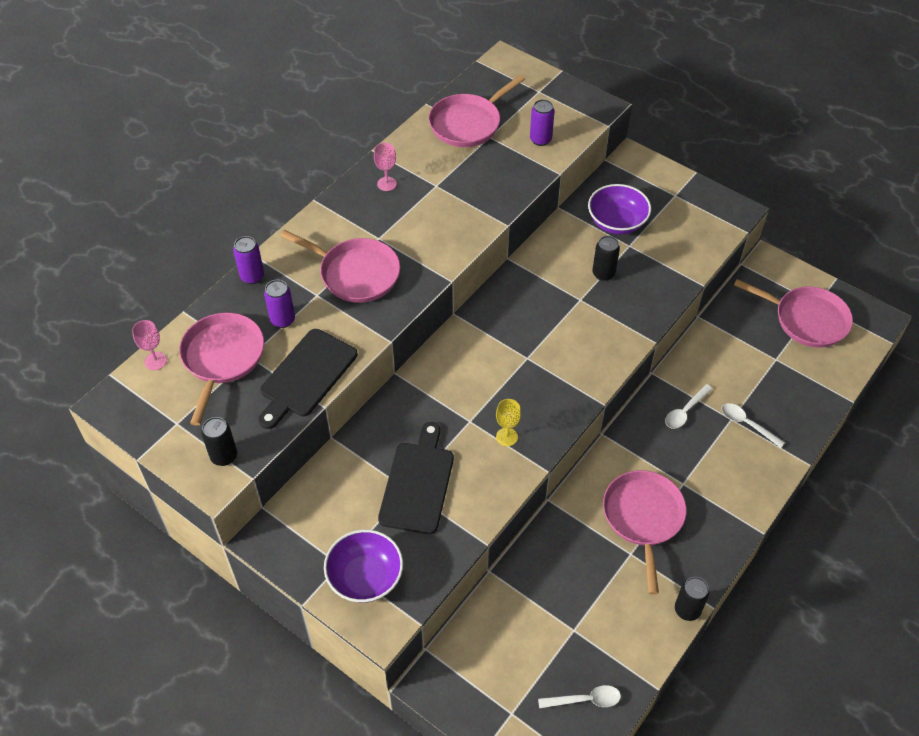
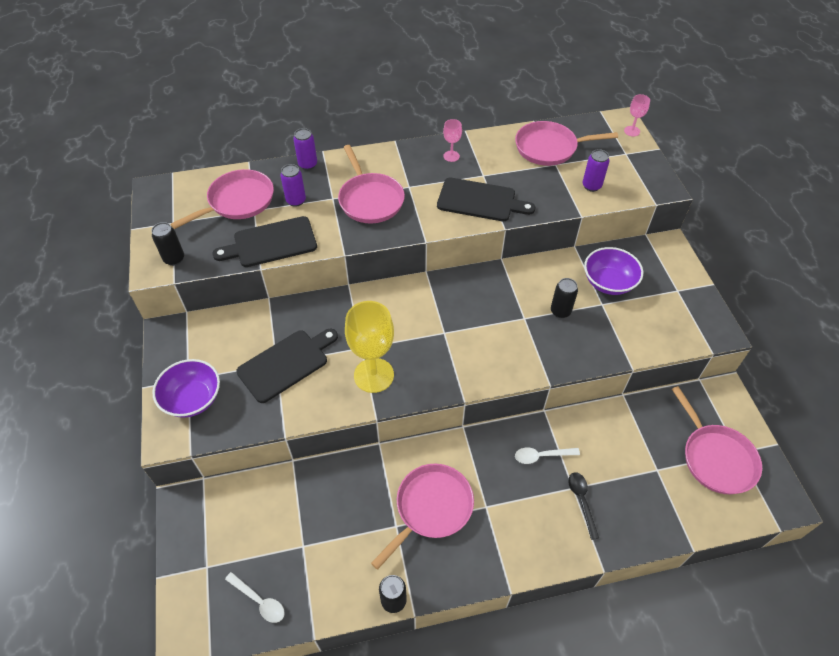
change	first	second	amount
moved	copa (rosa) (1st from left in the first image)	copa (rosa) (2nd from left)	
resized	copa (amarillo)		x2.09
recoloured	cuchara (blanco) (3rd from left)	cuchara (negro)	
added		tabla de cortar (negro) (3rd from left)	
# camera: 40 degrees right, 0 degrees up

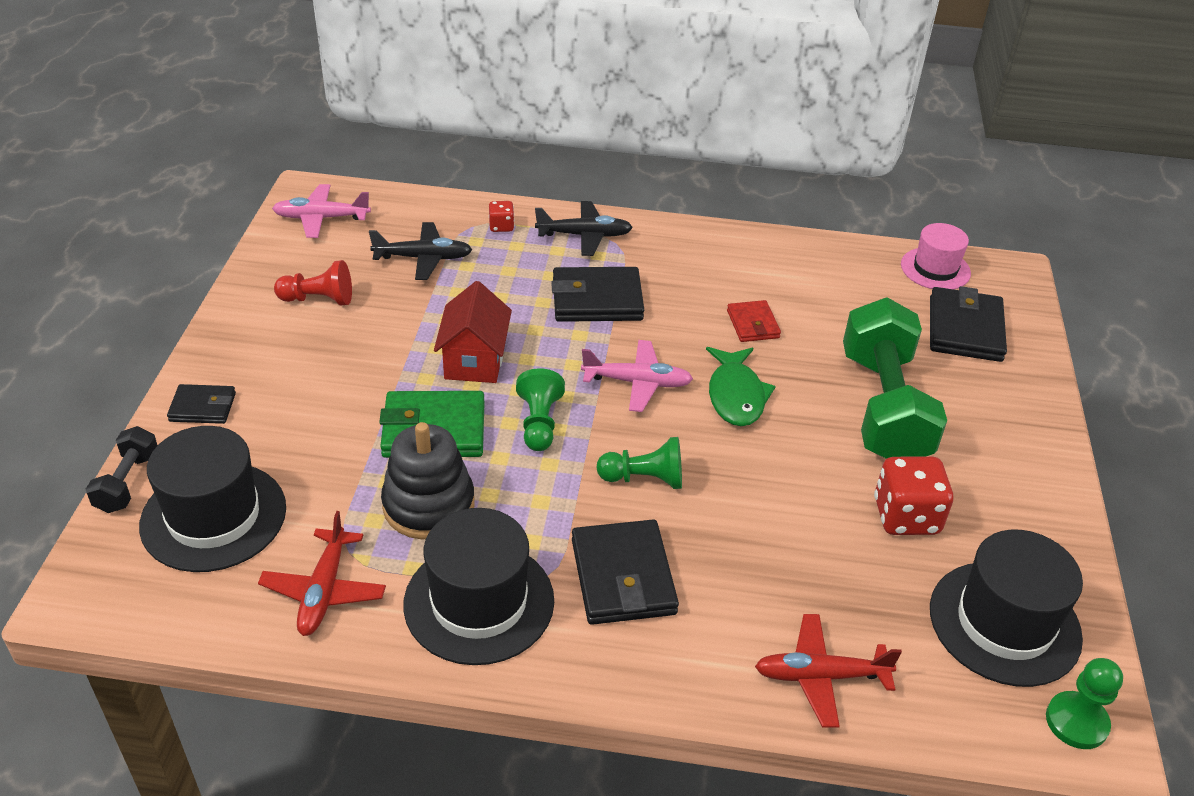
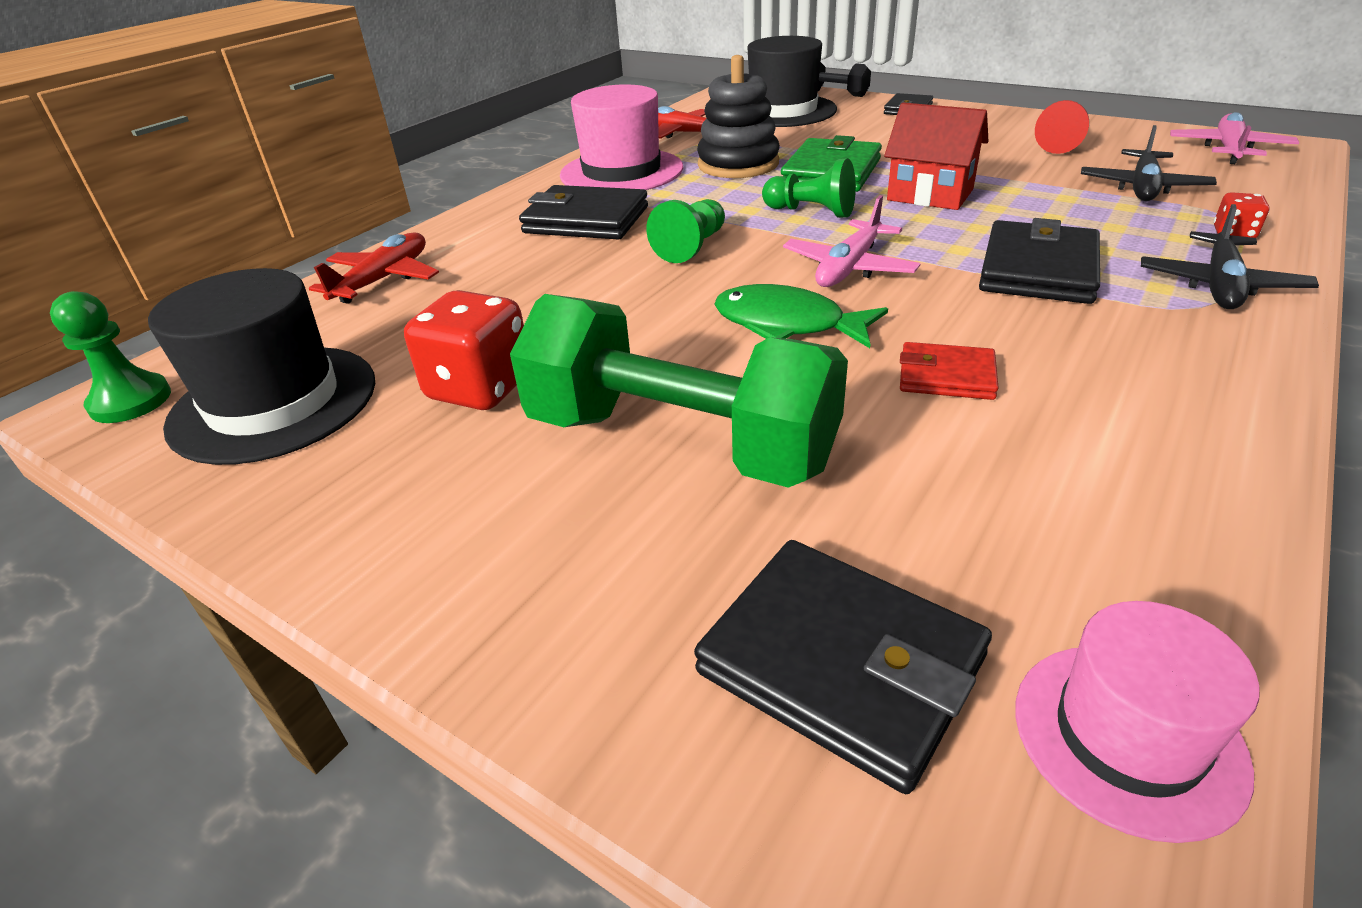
change	first	second	amount
recoloured	sombrero (negro) (2nd from left)	sombrero (rosa) (1st from left)	
# camera: 120 degrees right, 5 degrees down

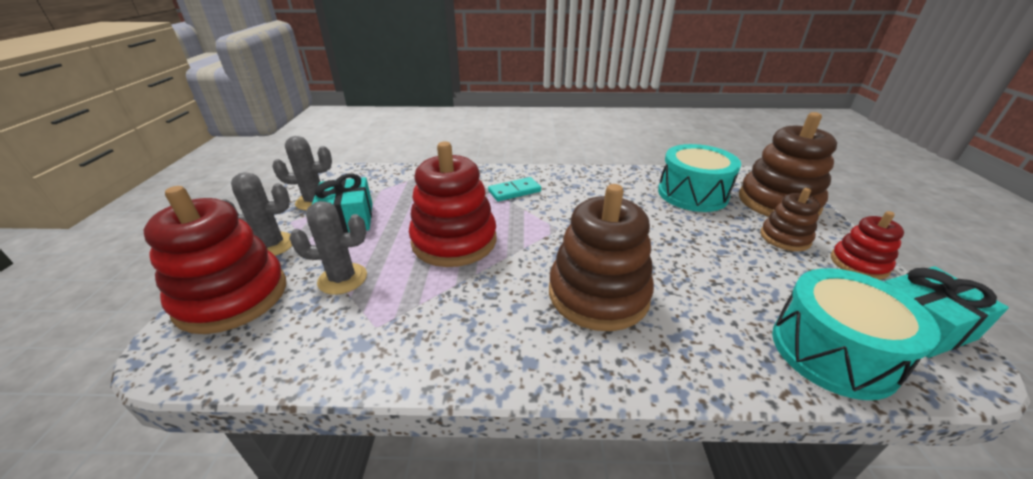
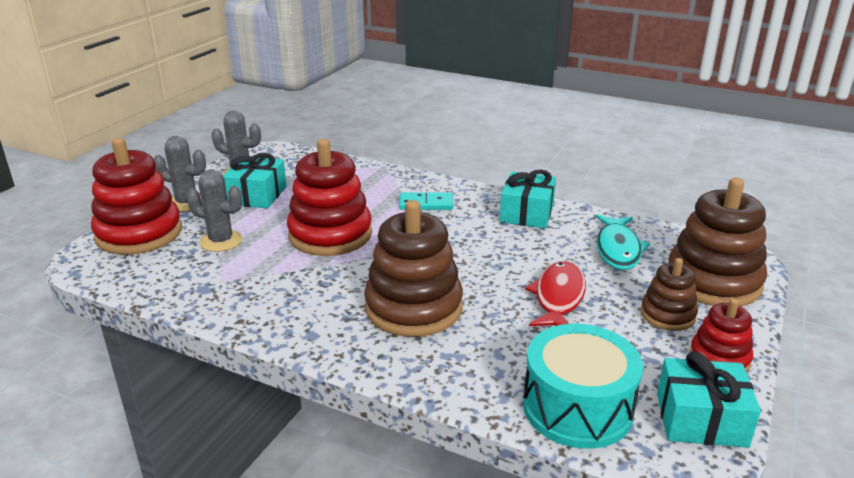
change	first	second	amount
replaced	tambor (turquesa) (1st from left)	pez (turquesa)	
added		regalo (turquesa) (2nd from left)	
added		pez (rojo)	
# camera: 25 degrees right, 5 degrees down

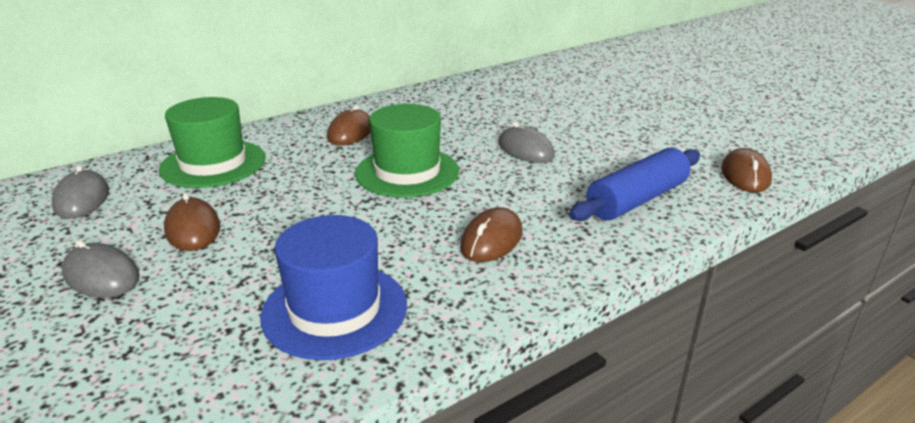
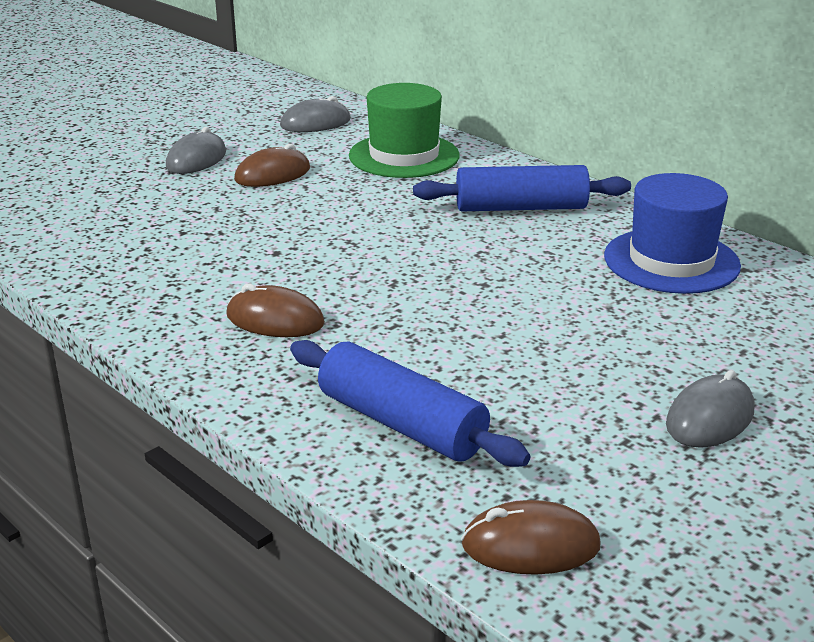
change	first	second	amount
removed	sombrero (verde) (2nd from left)		
replaced	ratón (marrón) (2nd from left)	rodillo (azul) (2nd from left)	
moved	ratón (gris) (3rd from left)		
moved	sombrero (azul)		
# camera: 80 degrees right, 0 degrees up

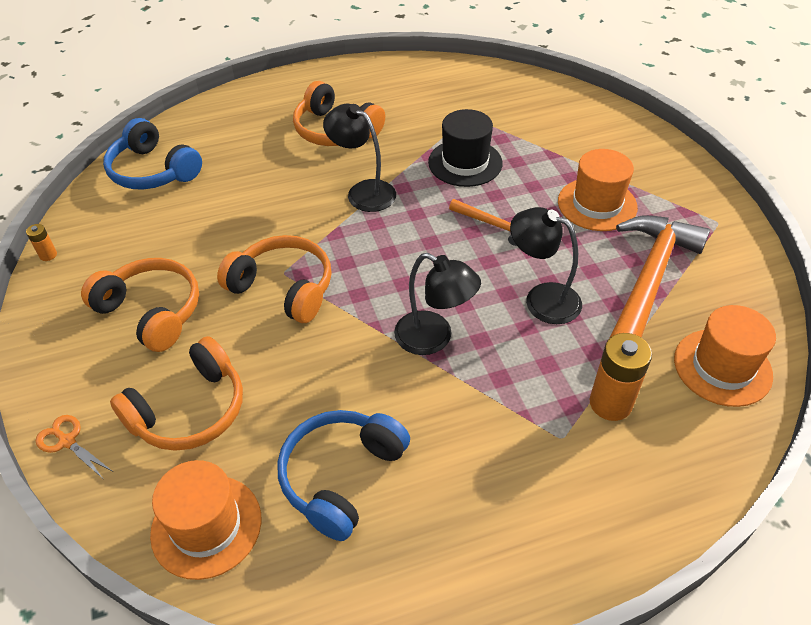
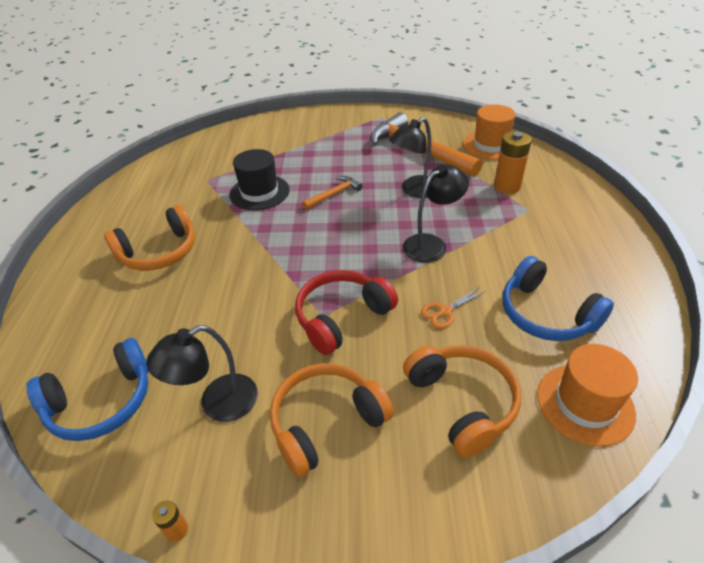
change	first	second	amount
moved	lámpara (negro) (1st from left)		
removed	sombrero (naranja) (2nd from left)		
recoloured	auriculares (naranja) (3rd from left)	auriculares (rojo)	
moved	tijeras (naranja)		
# camera: 70 degrees left, 5 degrees down

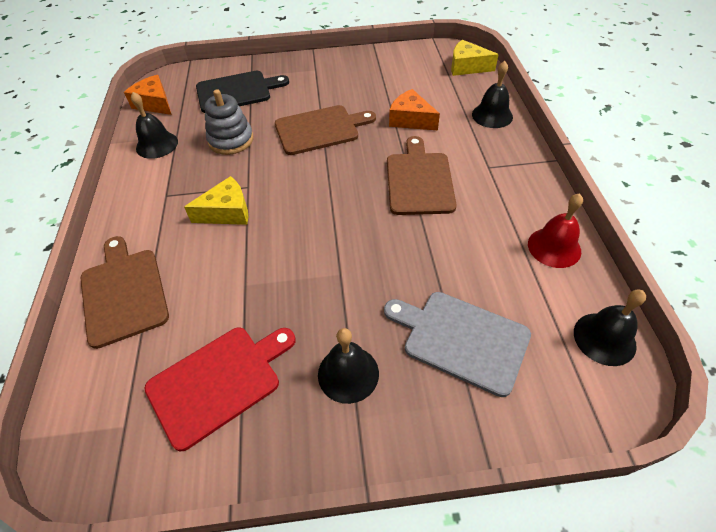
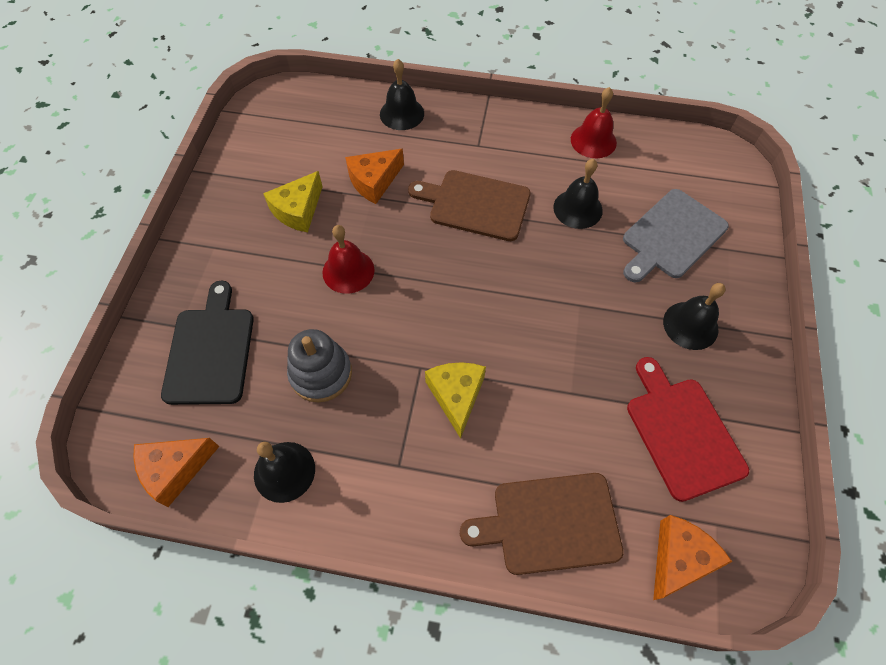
change	first	second	amount
moved	queso (amarillo) (2nd from left in the first image)	queso (amarillo) (1st from left)	
replaced	tabla de cortar (marrón) (2nd from left)	campana (rojo) (1st from left)	
moved	campana (negro) (4th from left in the first image)	campana (negro) (3rd from left)	
added		queso (naranja) (3rd from left)	
# camera: 75 degrees left, 10 degrees up

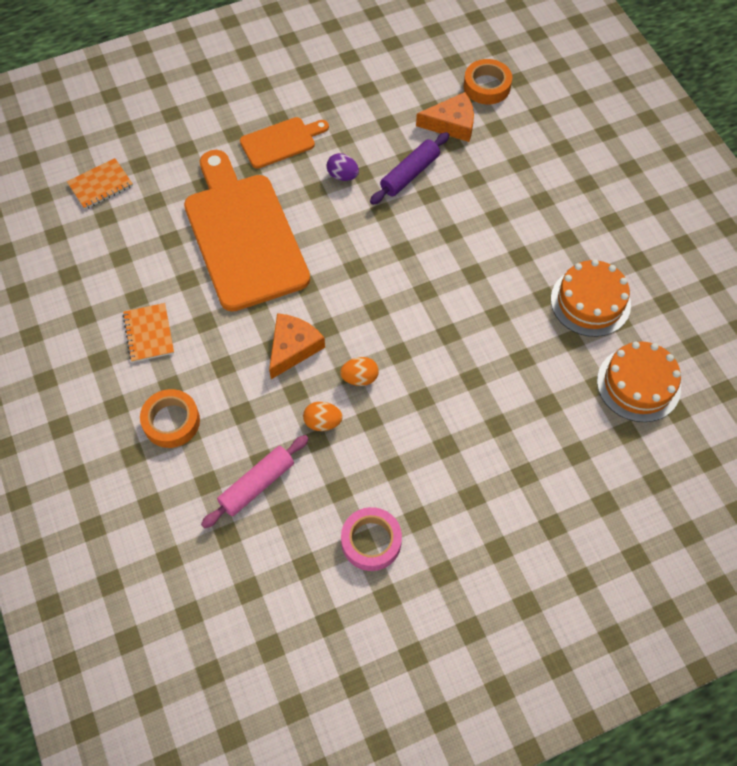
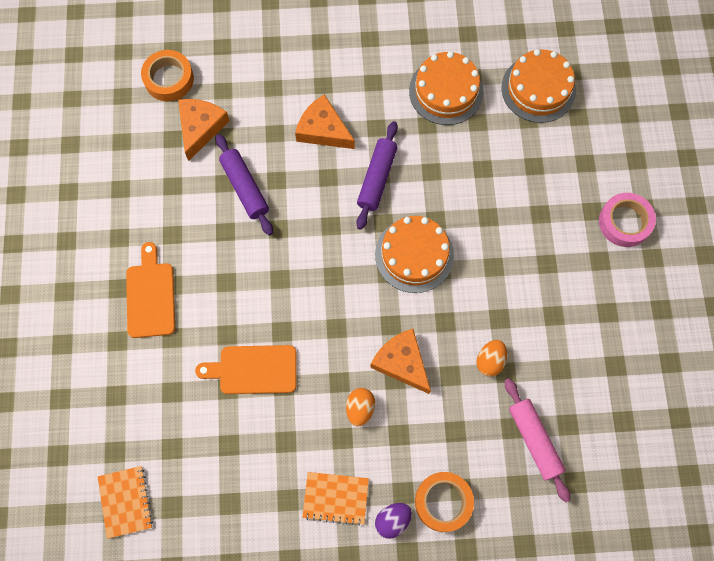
change	first	second	amount
resized	tabla de cortar (naranja) (1st from left in the first image)	tabla de cortar (naranja) (2nd from left)	x0.49
moved	huevo (morado)		
moved	huevo (naranja) (2nd from left in the first image)	huevo (naranja) (1st from left)	
moved	cinta adhesiva (rosa)		
added		queso (naranja) (2nd from left)	
added		rodillo (morado) (2nd from left)	
added		tarta (naranja) (1st from left)	
# camera: 70 degrees left, 10 degrees up

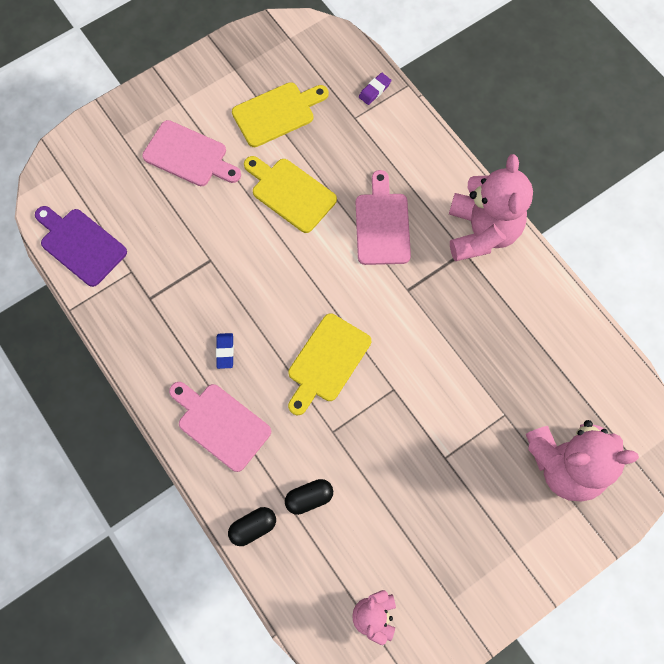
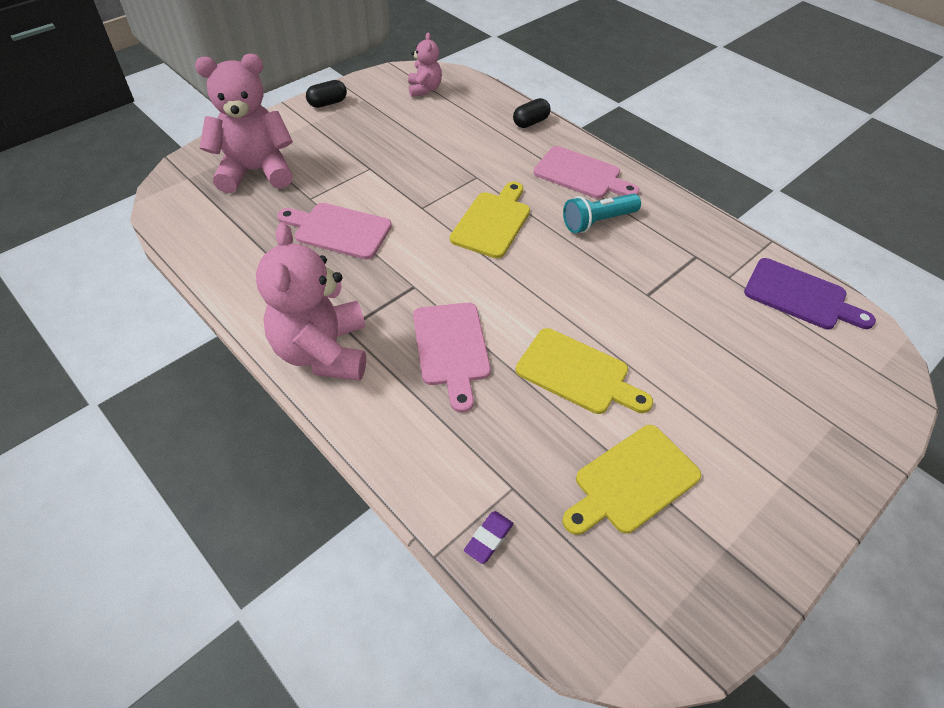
change	first	second	amount
moved	tabla de cortar (rosa) (1st from left)		
replaced	goma de borrar (azul)	lámpara de mano (turquesa)	
moved	cápsula (negro) (2nd from left in the first image)	cápsula (negro) (1st from left)	
# camera: 170 degrees right, 20 degrees down

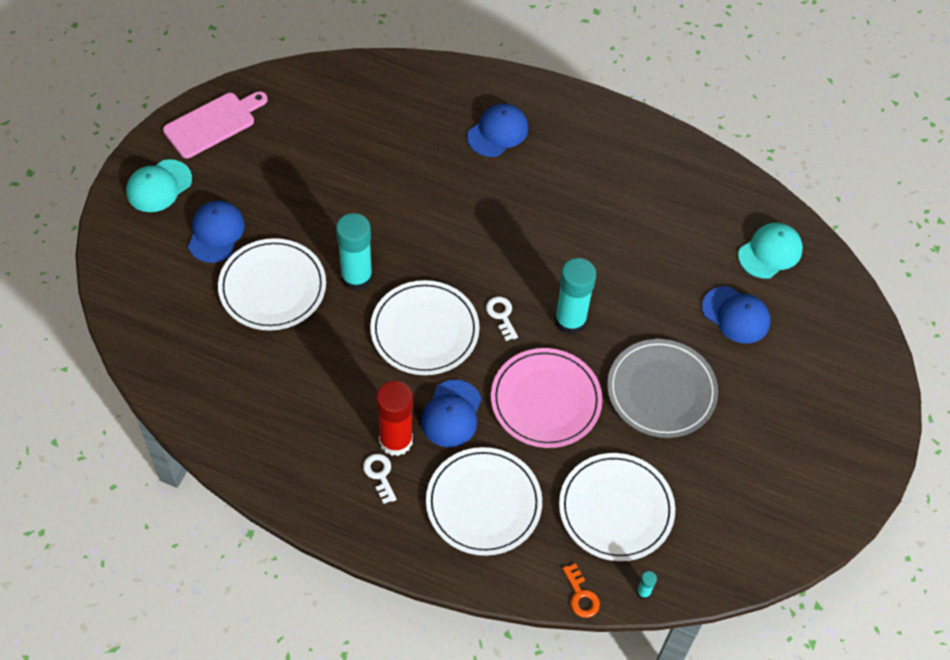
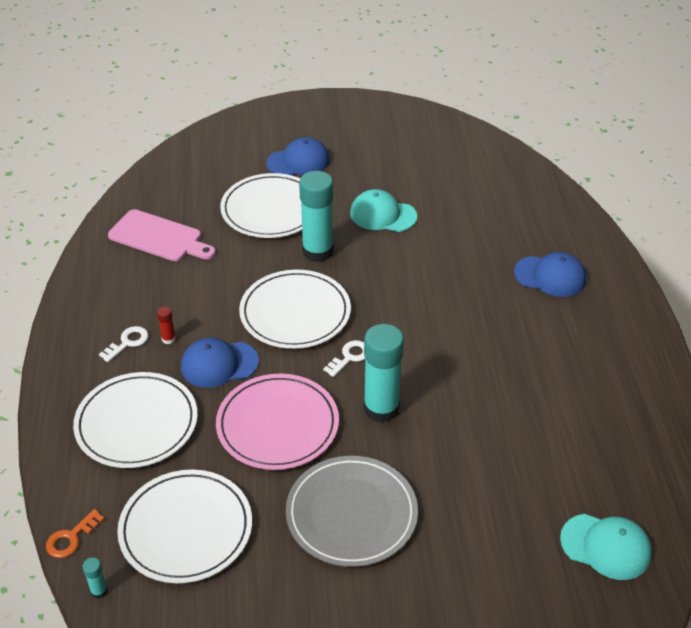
change	first	second	amount
moved	tabla de cortar (rosa)		
moved	gorra (turquesa) (1st from left)		
removed	gorra (azul) (4th from left)		
resized	barra de pegamento (rojo)		x0.41
# camera: 65 degrees right, 15 degrees down

